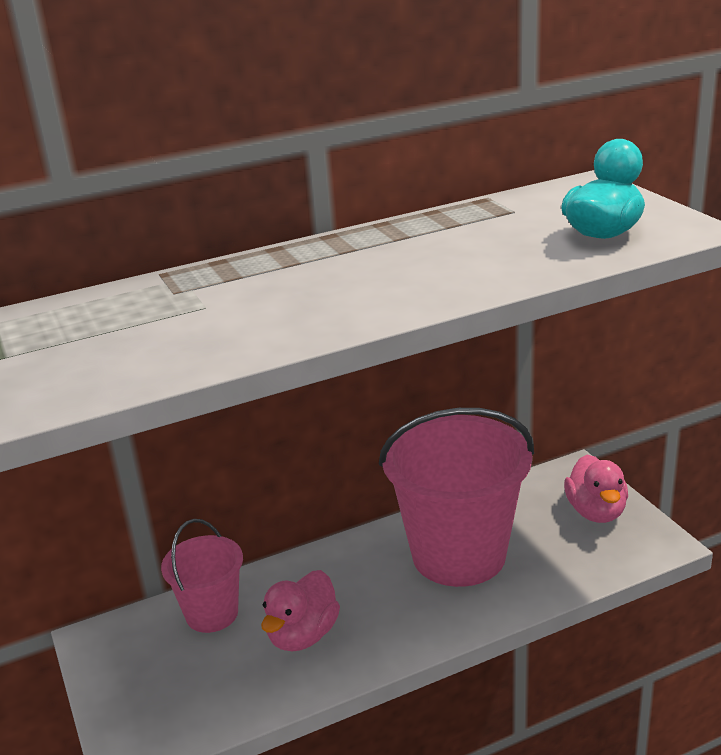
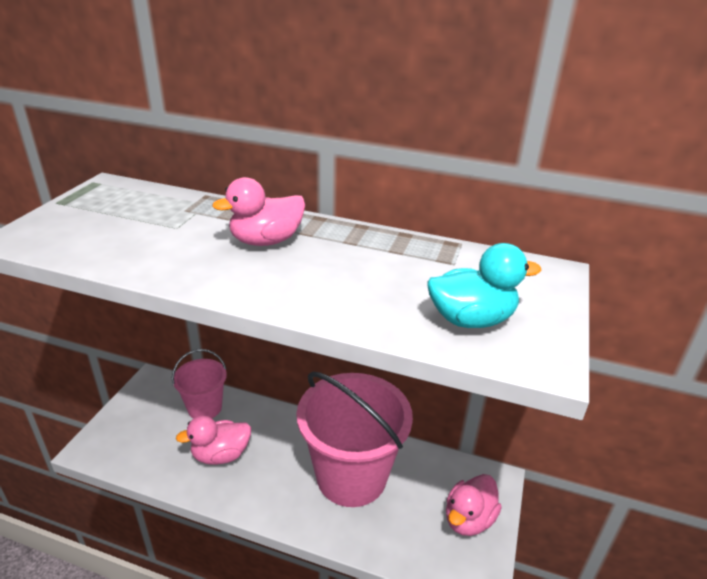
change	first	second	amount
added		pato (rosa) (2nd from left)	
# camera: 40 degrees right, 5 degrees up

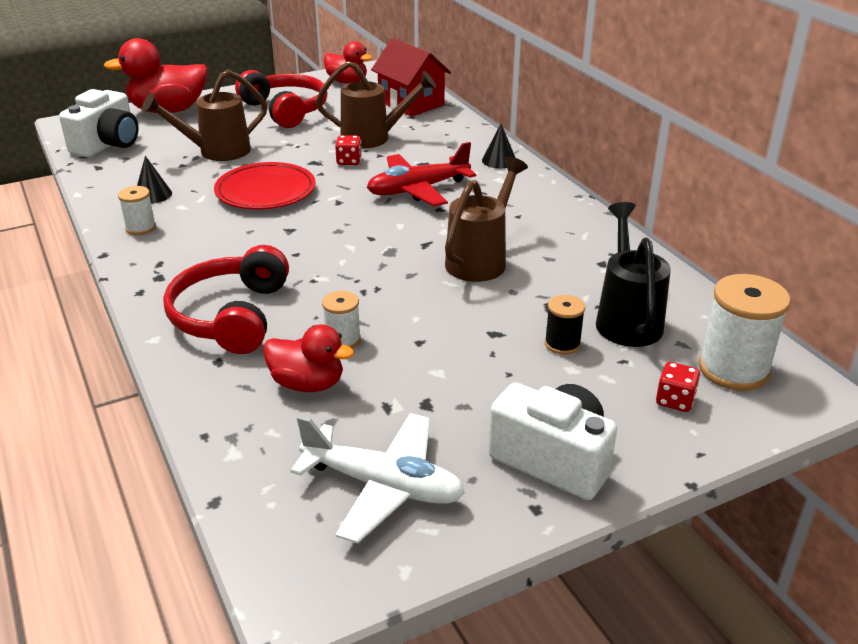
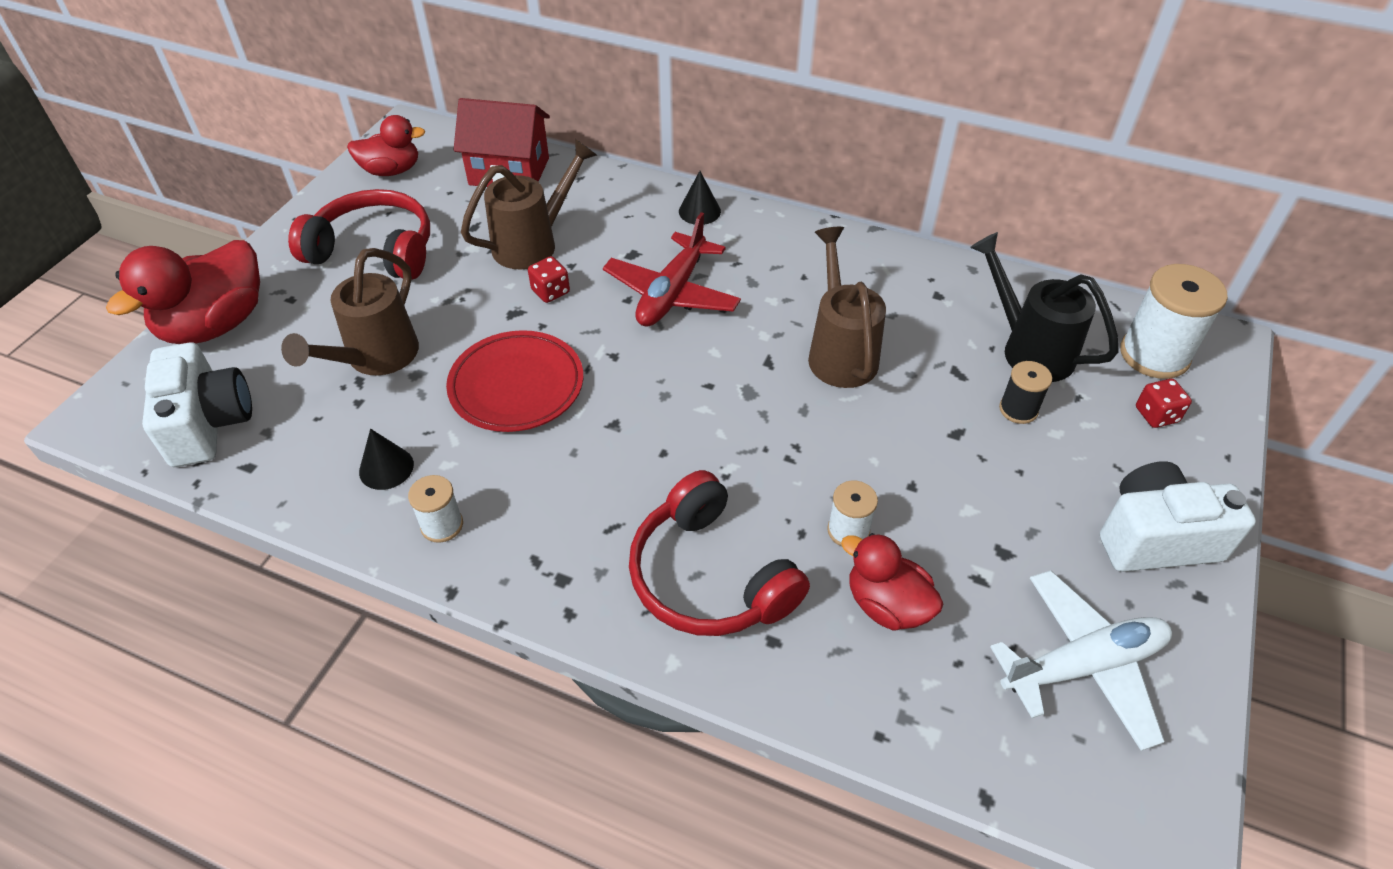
change	first	second	amount
turned	pato (rojo) (2nd from left in the first image)	pato (rojo) (3rd from left)	120 degrees counterclockwise
# camera: 40 degrees left, 15 degrees up

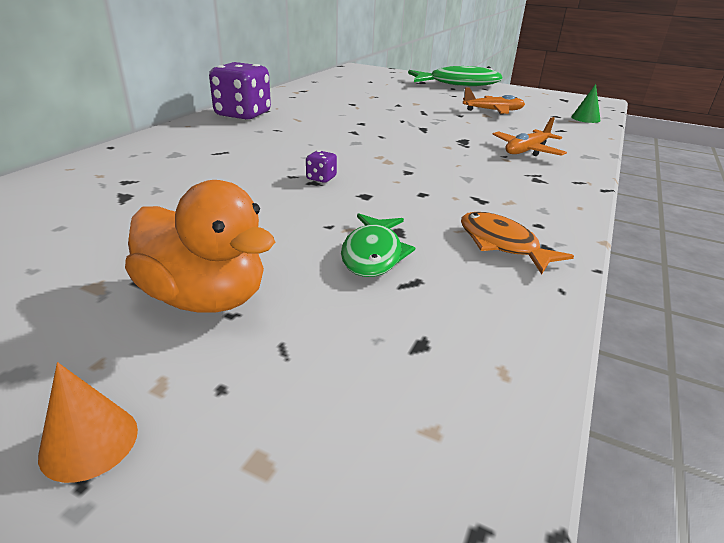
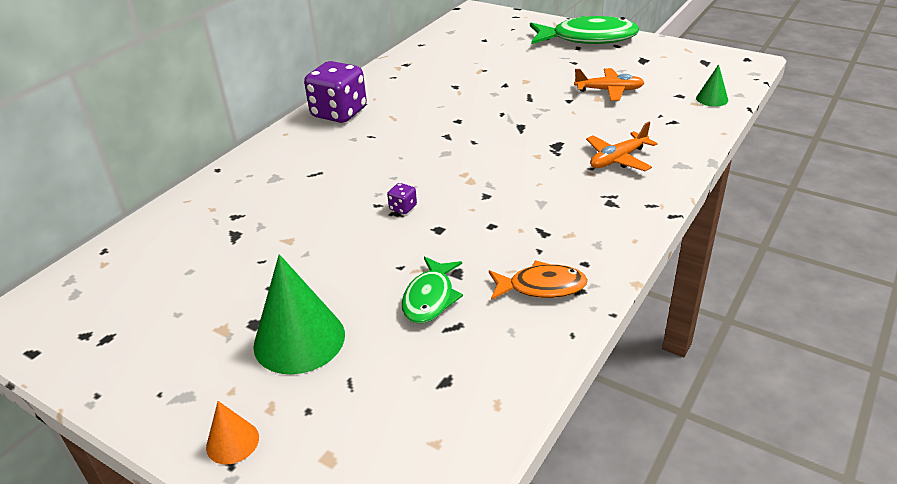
change	first	second	amount
replaced	pato (naranja)	cono (verde) (1st from left)	
turned	pez (naranja)		120 degrees clockwise
# camera: 10 degrees right, 5 degrees up

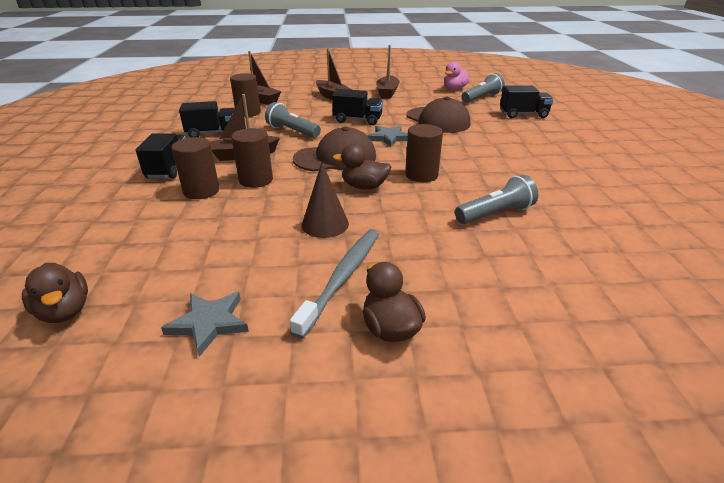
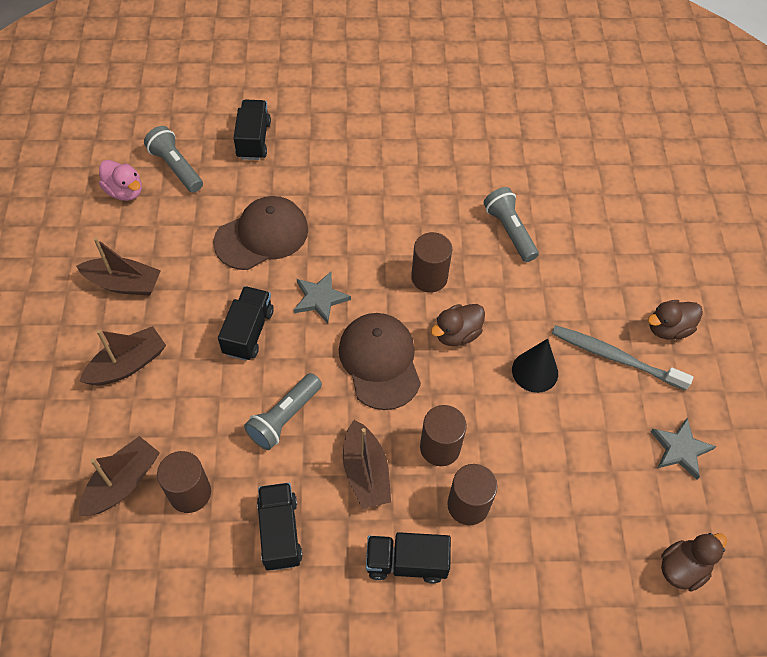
change	first	second	amount
turned	pato (marrón) (2nd from left in the first image)	pato (marrón) (1st from left)	45 degrees clockwise
recoloured	cono (marrón)	cono (negro)	
# camera: 90 degrees left, 25 degrees up

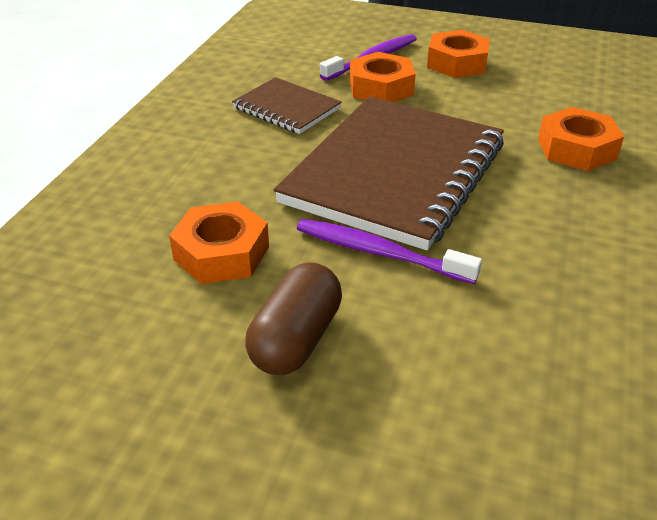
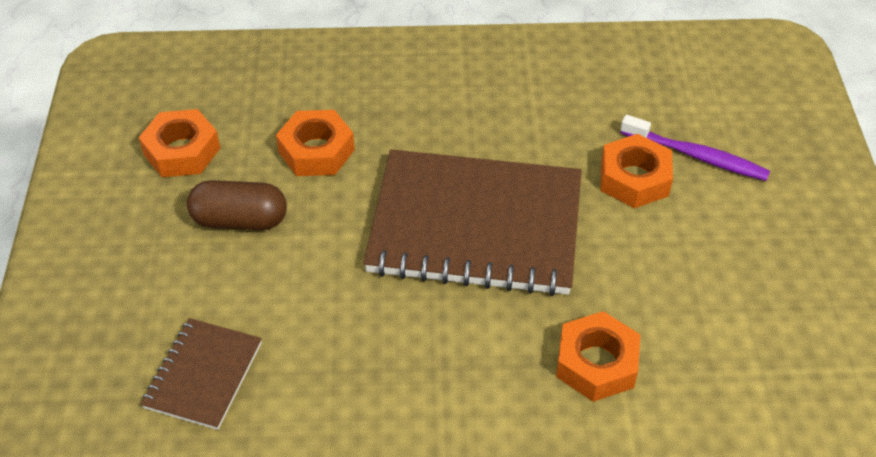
change	first	second	amount
moved	tuerca (naranja) (3rd from left in the first image)	tuerca (naranja) (1st from left)	
moved	cuaderno (marrón) (1st from left)		
removed	cepillo de dientes (morado) (2nd from left)		
# camera: 70 degrees right, 10 degrees up

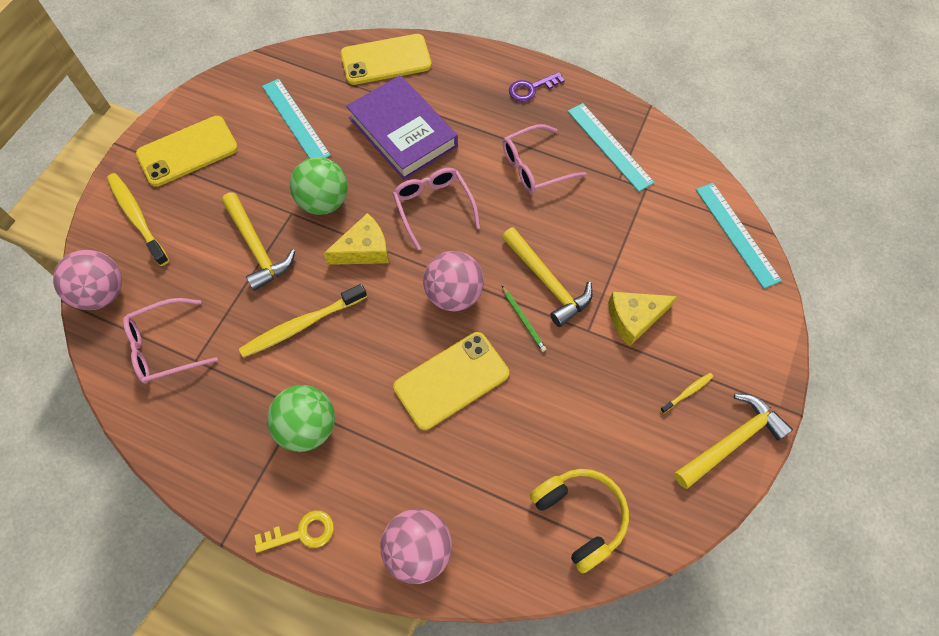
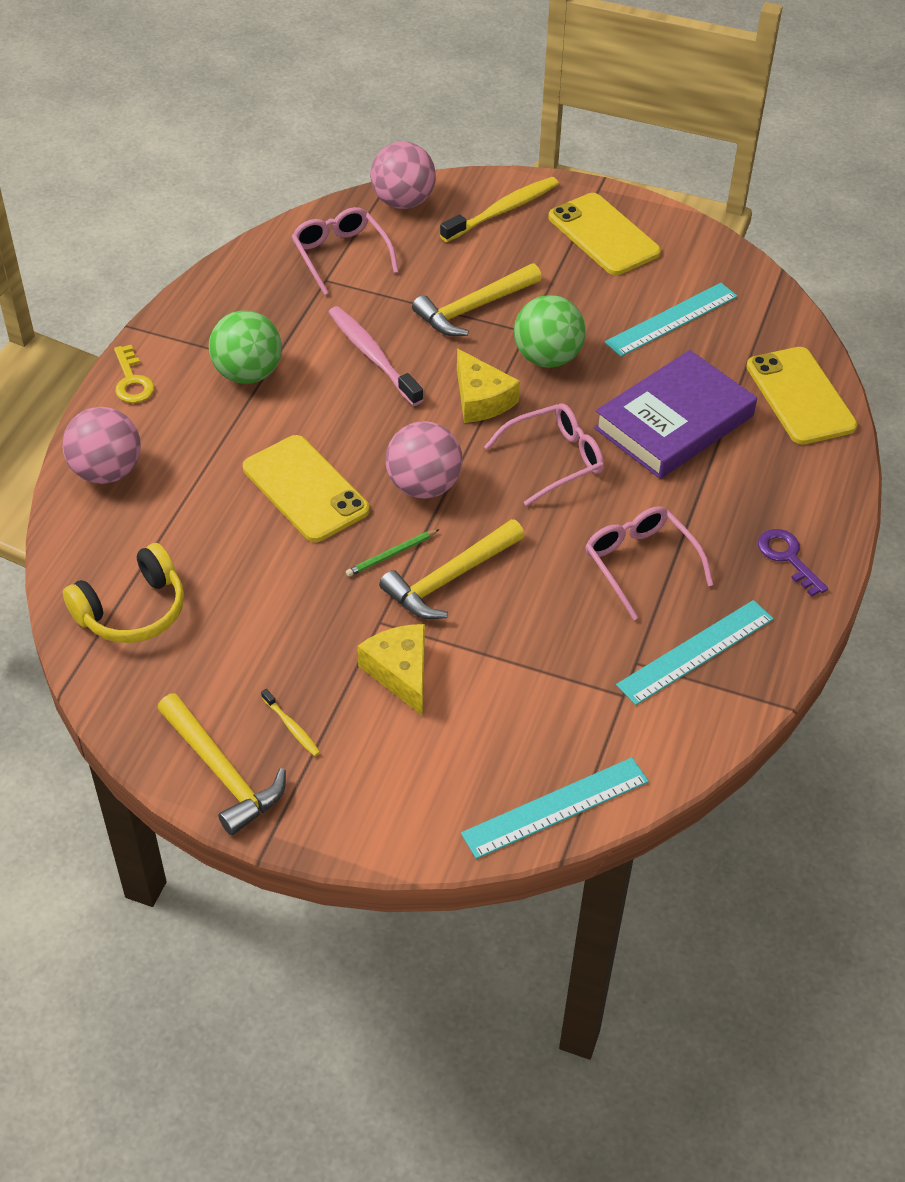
change	first	second	amount
recoloured	cepillo de dientes (amarillo) (2nd from left)	cepillo de dientes (rosa)	
# camera: 85 degrees right, 15 degrees down

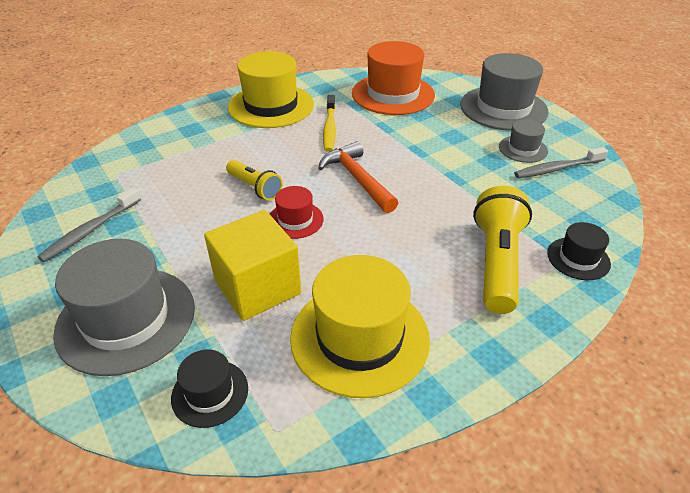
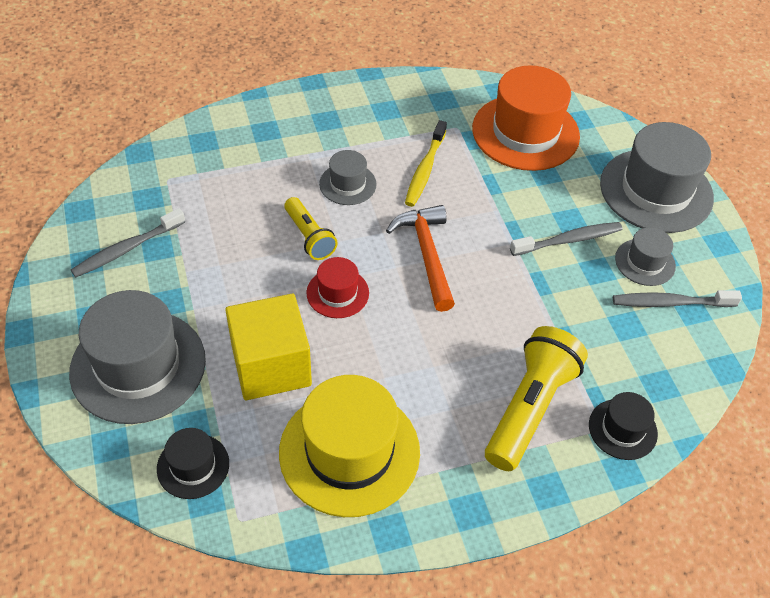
change	first	second	amount
removed	sombrero (amarillo) (1st from left)		
added		sombrero (gris) (2nd from left)	
added		cepillo de dientes (gris) (2nd from left)	
# camera: 15 degrees right, 10 degrees up

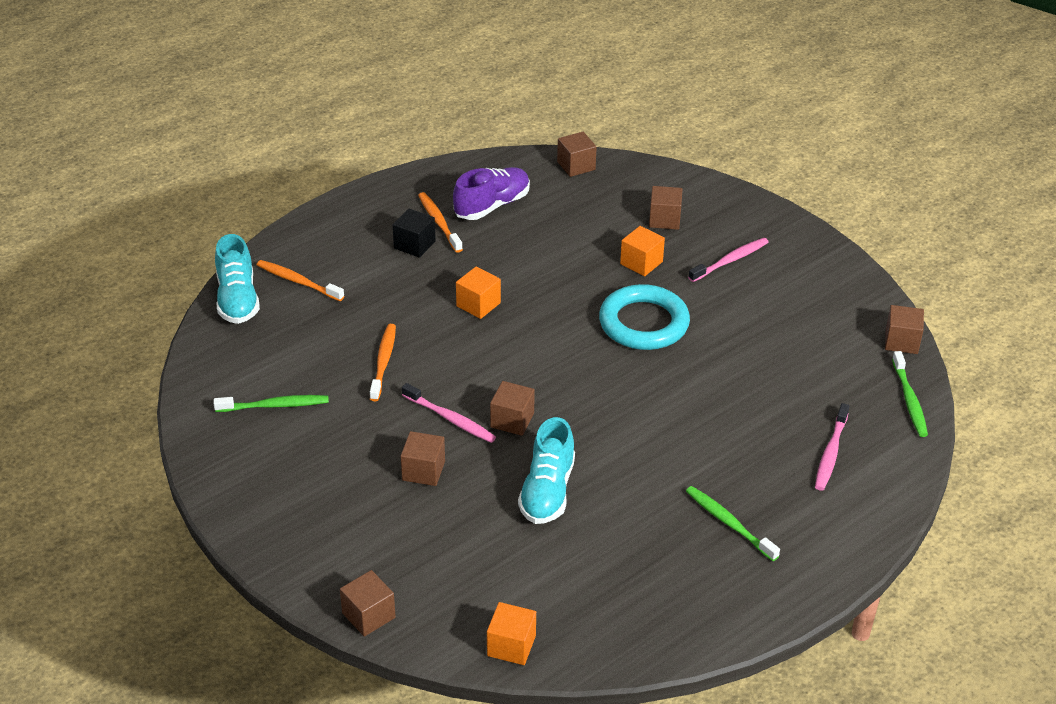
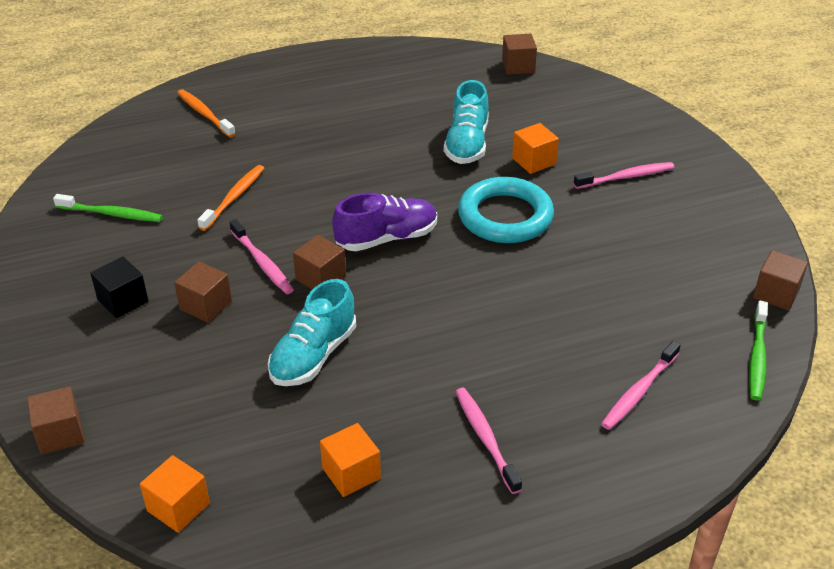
change	first	second	amount
moved	zapato (morado)		
removed	cubo (marrón) (5th from left)		
removed	cepillo de dientes (naranja) (3rd from left)		
moved	cubo (negro)		
moved	zapato (turquesa) (1st from left in the first image)	zapato (turquesa) (2nd from left)	
moved	cubo (naranja) (1st from left in the first image)	cubo (naranja) (2nd from left)	
recoloured	cepillo de dientes (verde) (2nd from left)	cepillo de dientes (rosa) (2nd from left)	
# camera: 20 degrees right, 0 degrees up

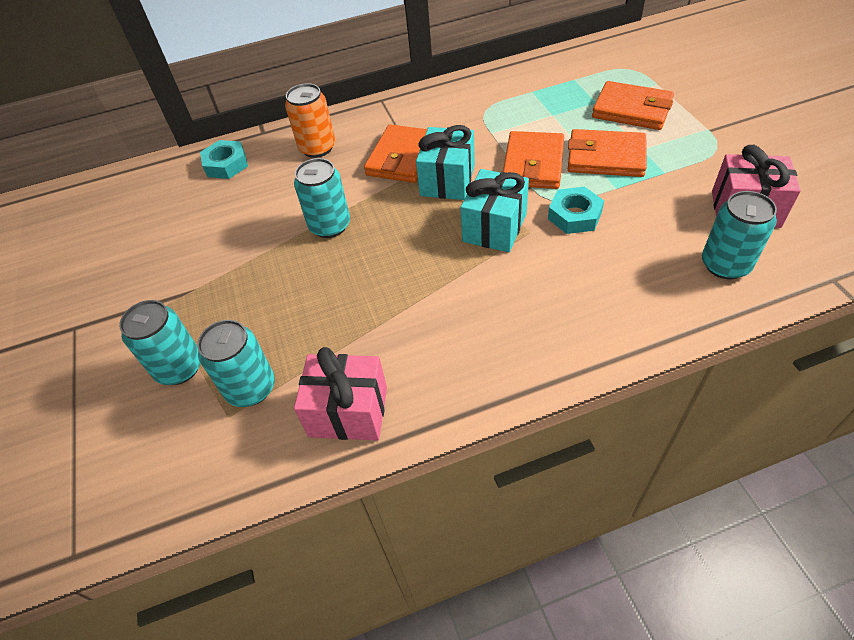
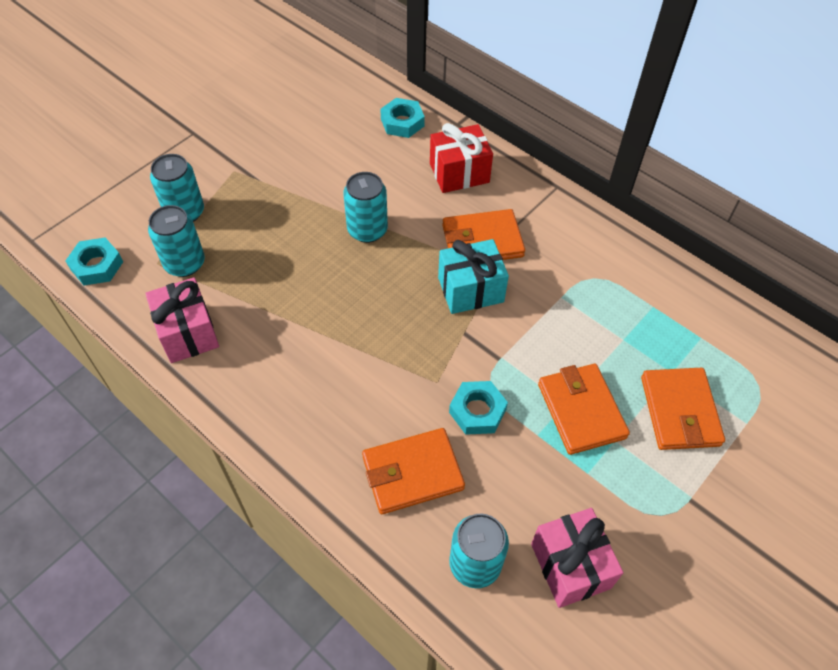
change	first	second	amount
replaced	lata (naranja)	regalo (rojo)	
moved	cartera (naranja) (2nd from left in the first image)	cartera (naranja) (1st from left)	
removed	regalo (turquesa) (2nd from left)		
added		tuerca (turquesa) (1st from left)	
# camera: 55 degrees right, 5 degrees up

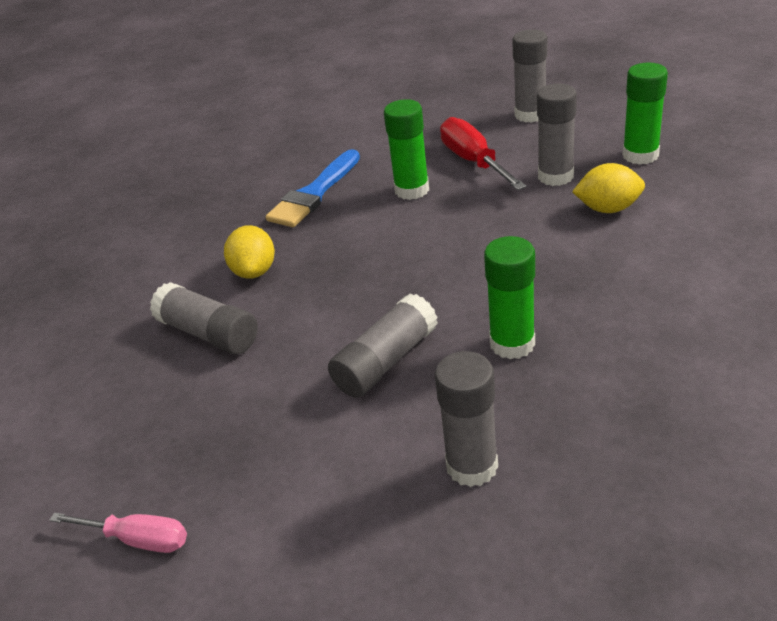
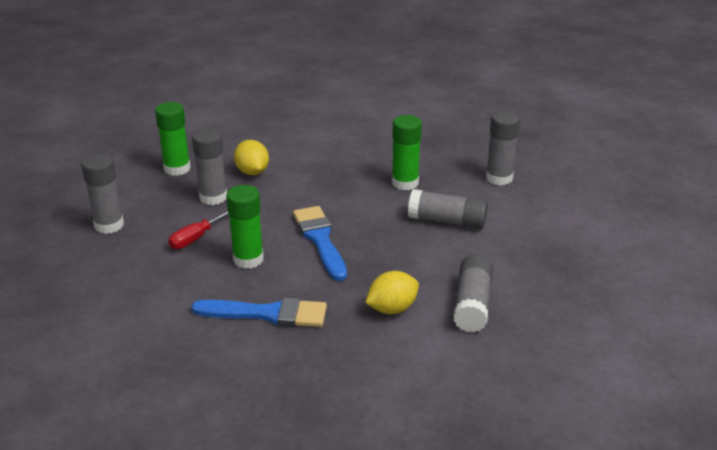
change	first	second	amount
resized	destornillador (rojo)		x0.65
removed	destornillador (rosa)		
added		pincel (azul) (2nd from left)	
# camera: 120 degrees left, 5 degrees down

